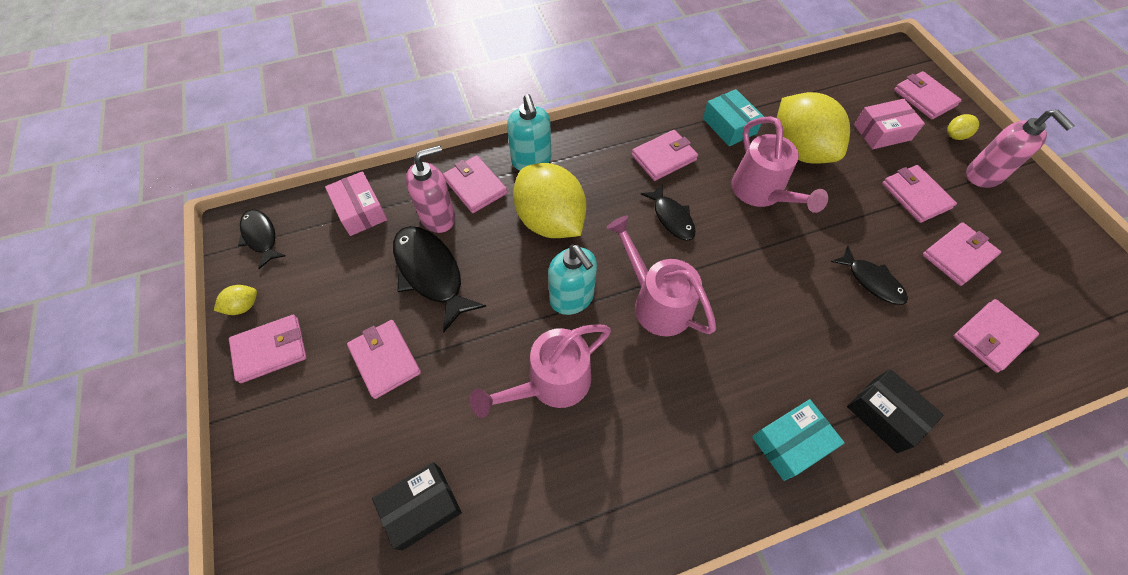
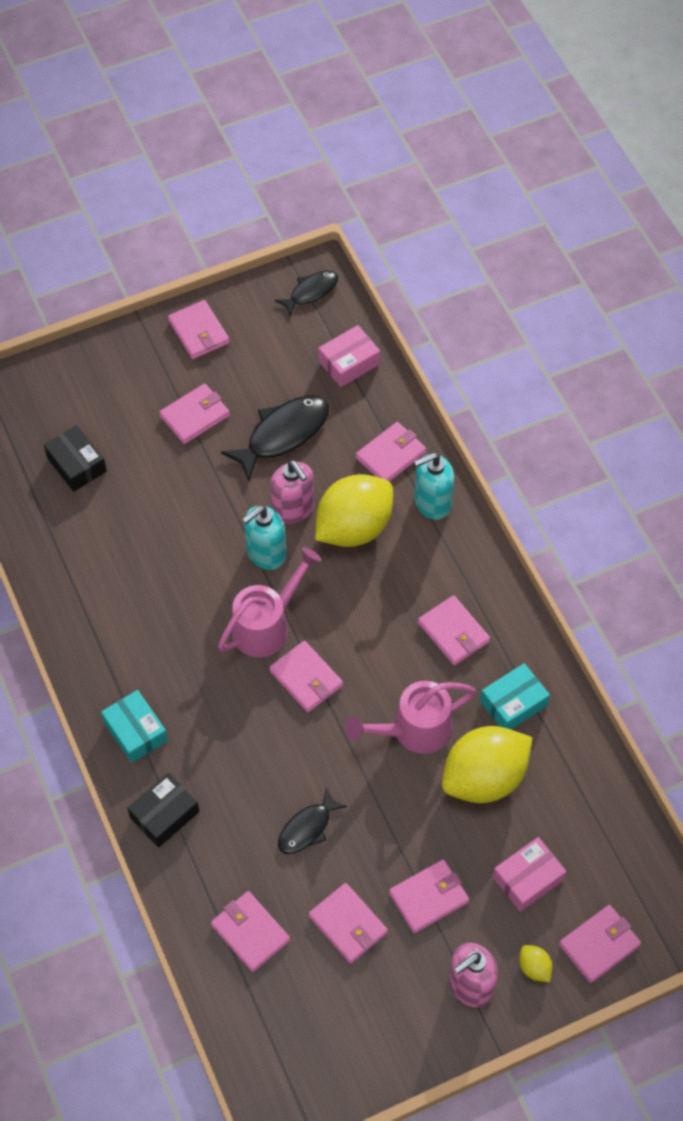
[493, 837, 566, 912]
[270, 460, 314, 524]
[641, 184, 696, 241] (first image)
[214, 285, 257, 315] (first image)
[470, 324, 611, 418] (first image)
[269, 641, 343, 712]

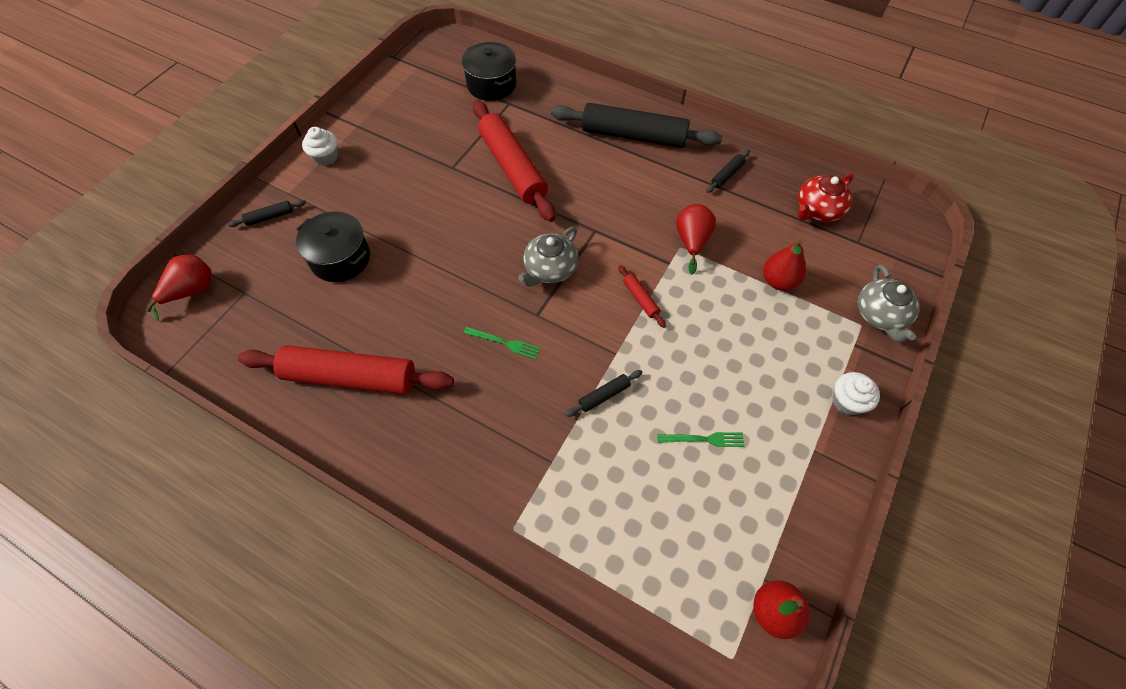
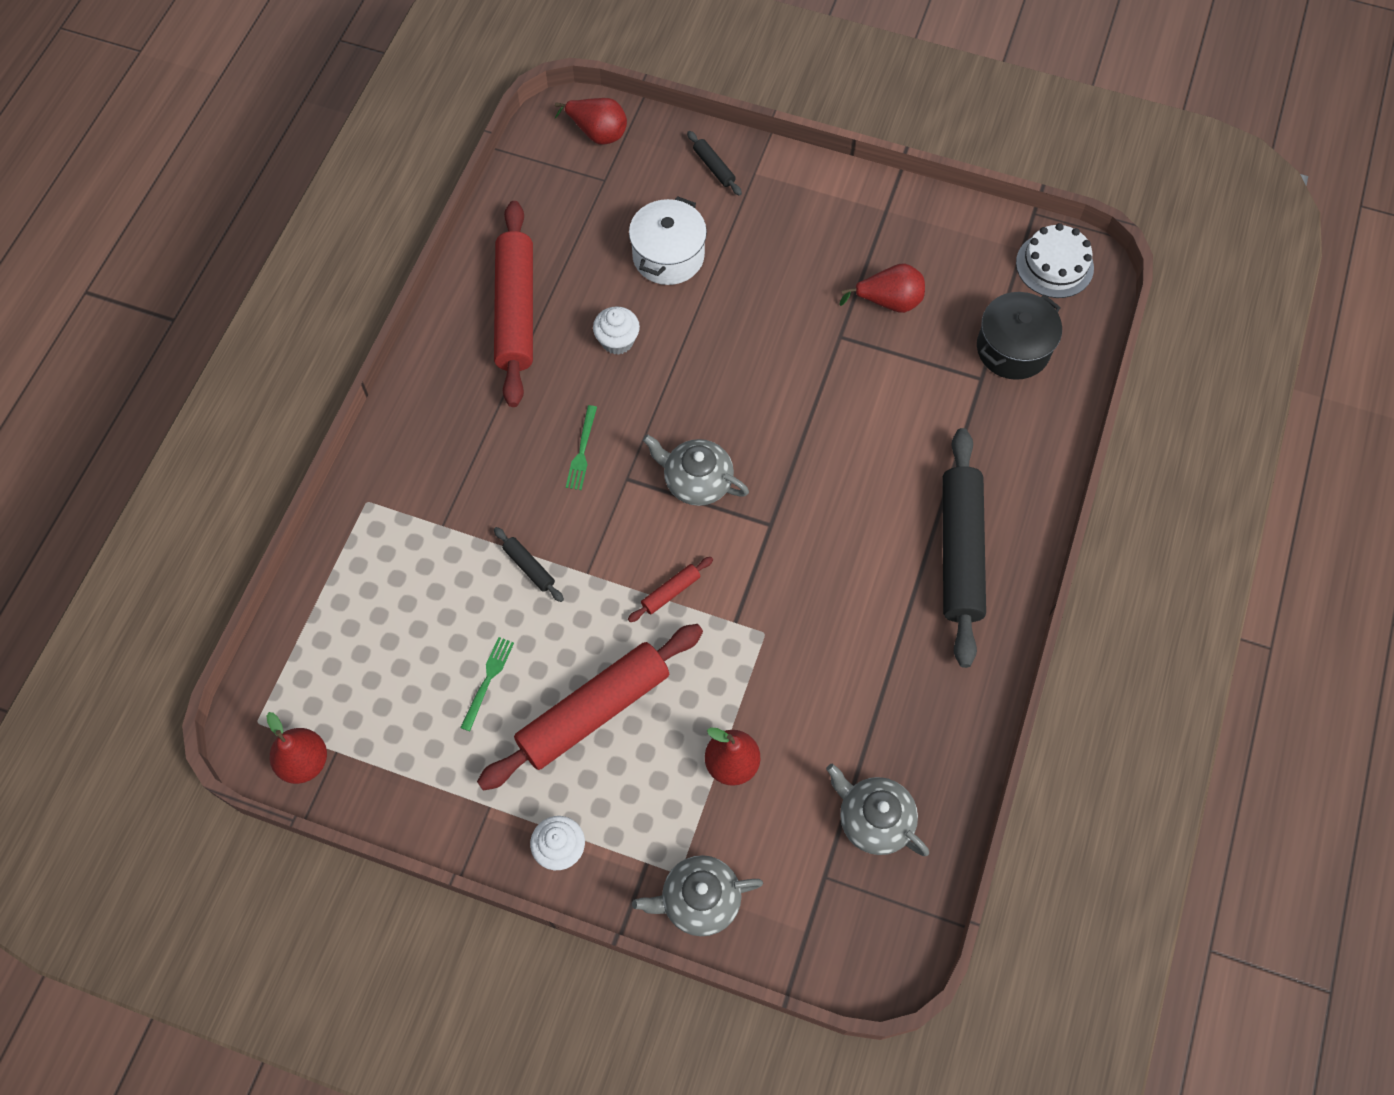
[477, 624, 703, 791]
[593, 306, 640, 355]
[706, 150, 750, 193] (first image)
[826, 764, 929, 856]
[839, 263, 925, 313]
[629, 196, 707, 285]
[460, 637, 514, 731]
[1016, 223, 1094, 298]

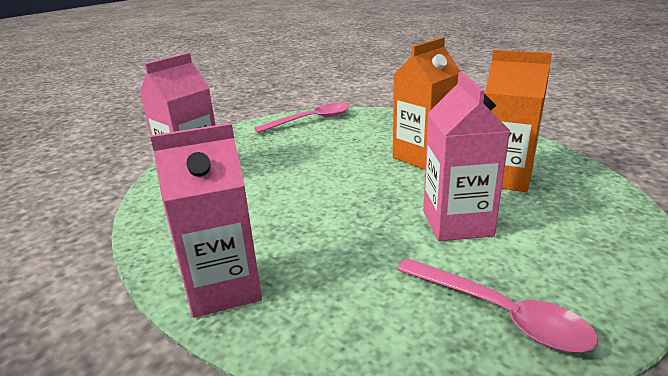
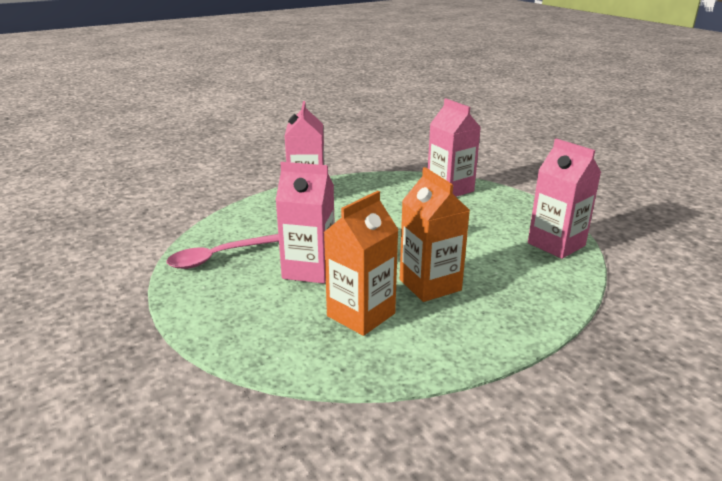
[528, 139, 601, 259]

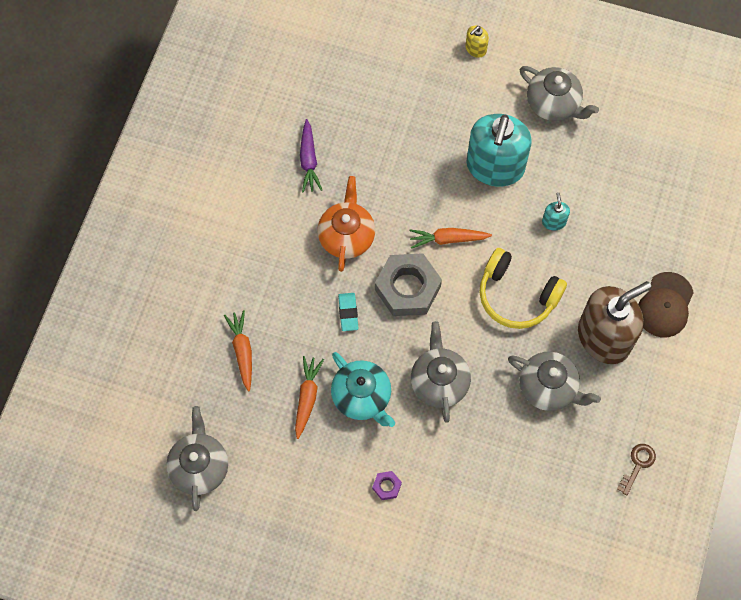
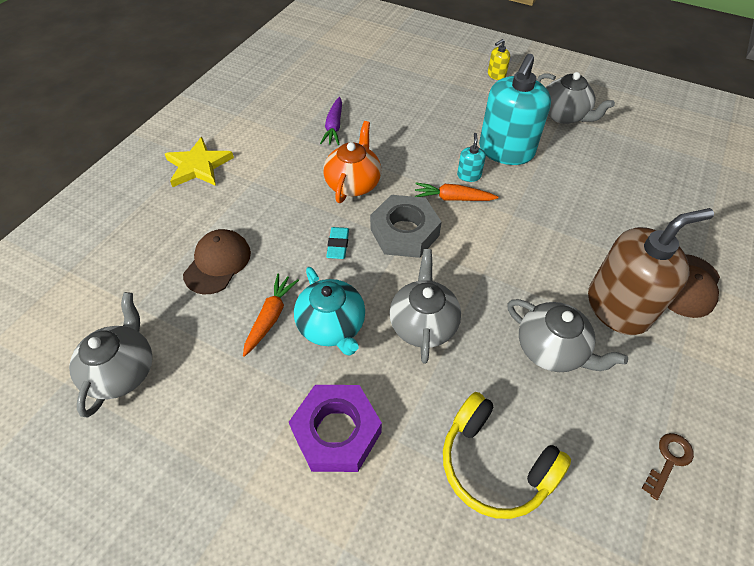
[457, 133, 486, 182]
[443, 392, 571, 519]
[183, 229, 251, 294]
[289, 385, 382, 472]
[165, 137, 234, 187]

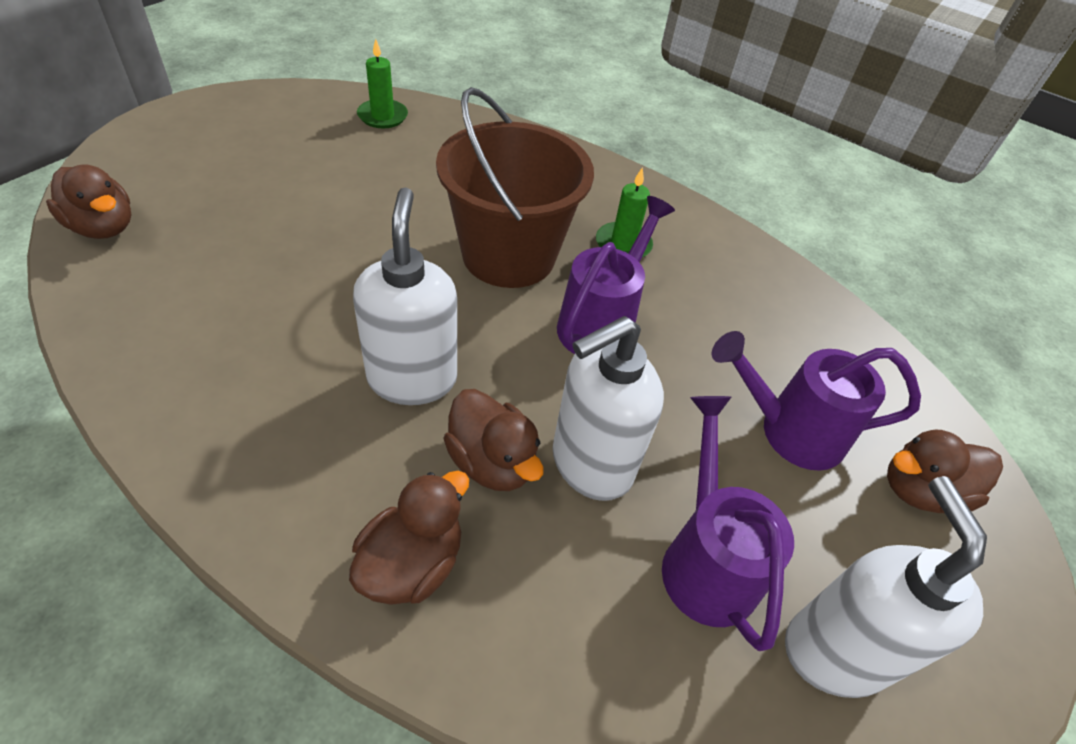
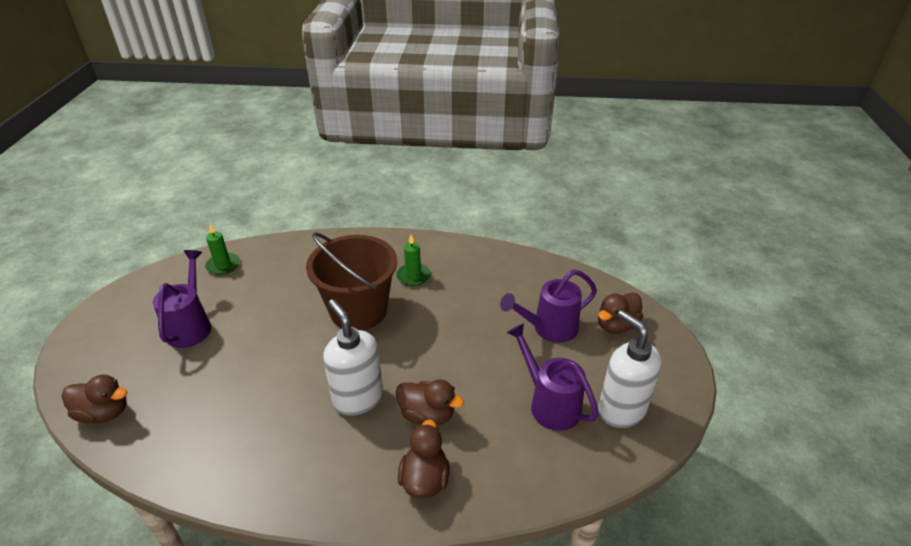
[153, 250, 211, 348]
[553, 316, 664, 501] (first image)

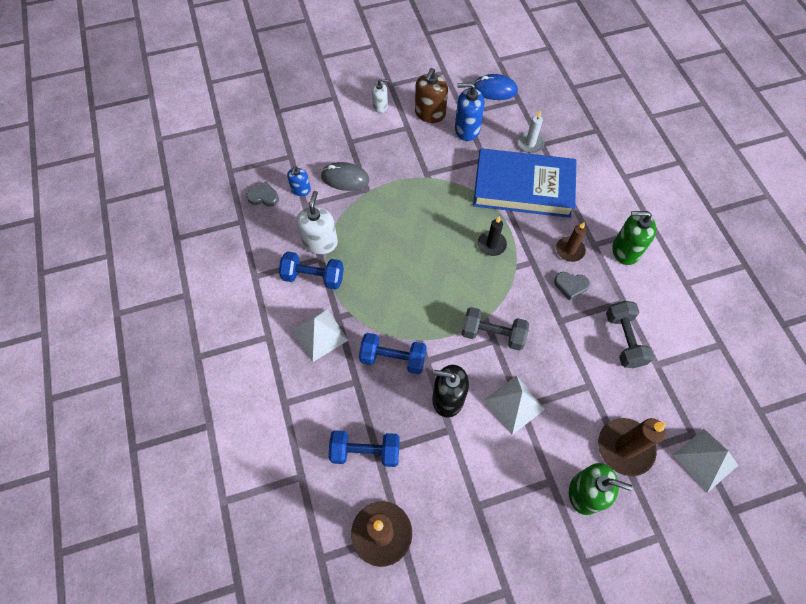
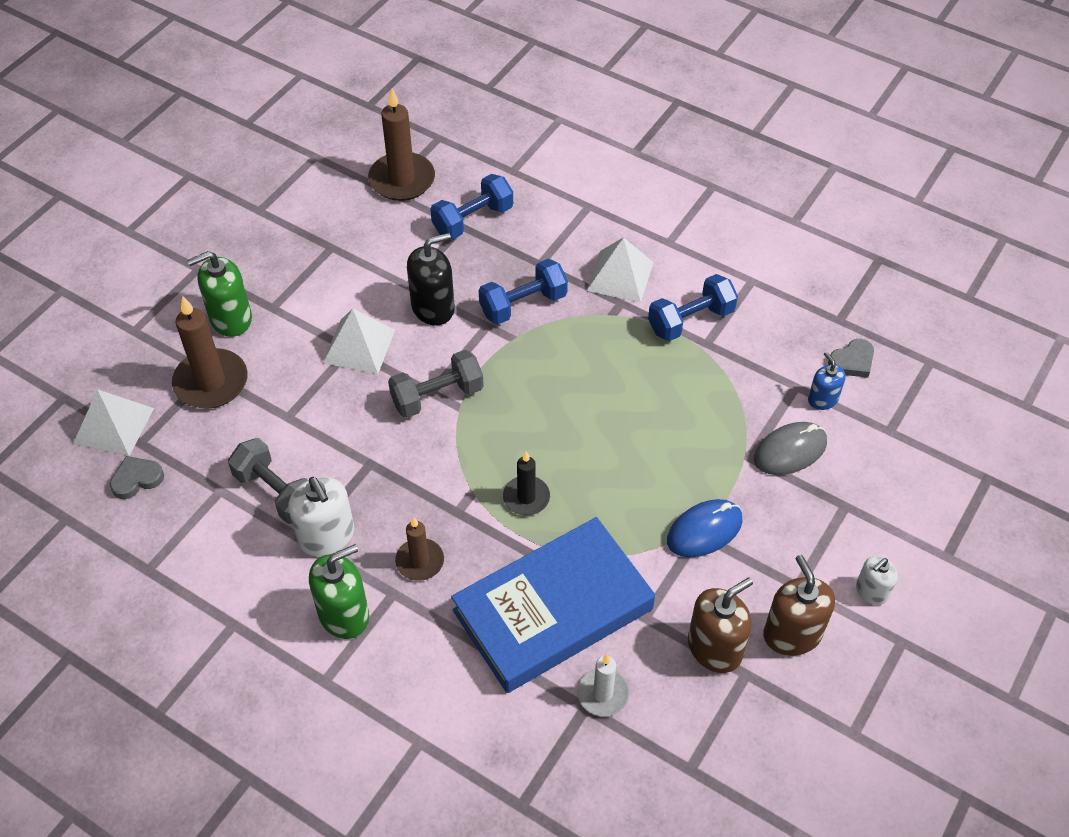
[667, 499, 743, 557]
[688, 578, 753, 673]
[288, 477, 354, 556]
[110, 456, 164, 499]

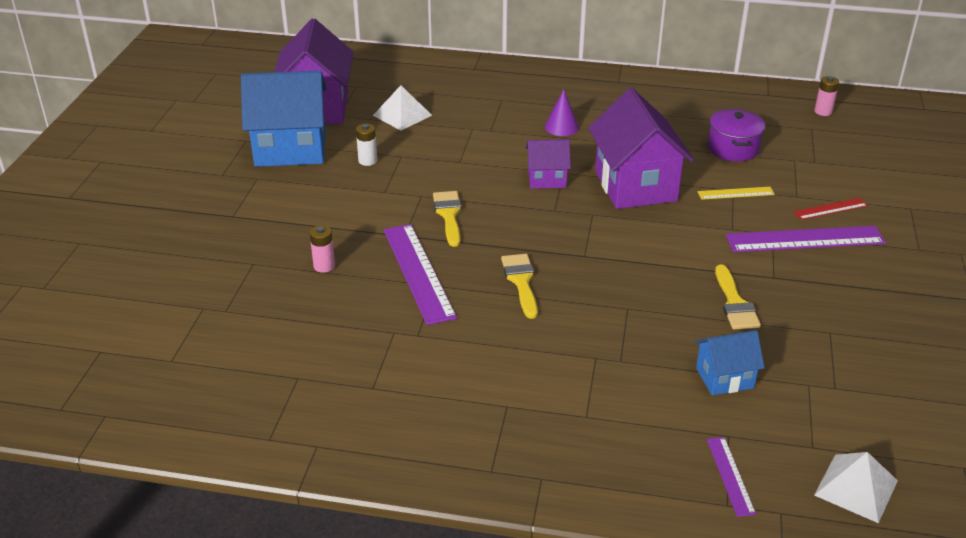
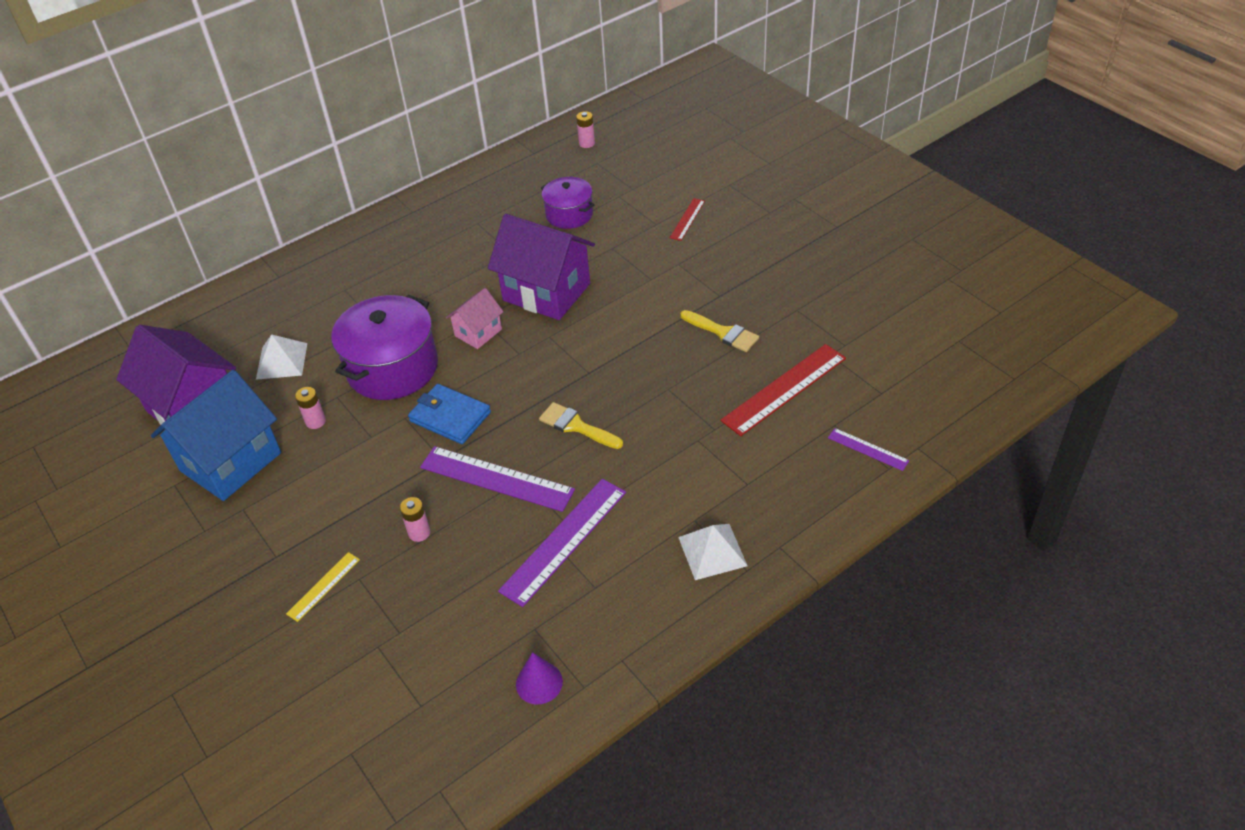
[516, 652, 563, 704]
[295, 387, 326, 429]
[446, 288, 504, 349]
[286, 552, 360, 622]
[408, 384, 491, 444]
[498, 479, 626, 607]
[720, 344, 846, 436]
[678, 524, 747, 580]
[331, 295, 438, 400]

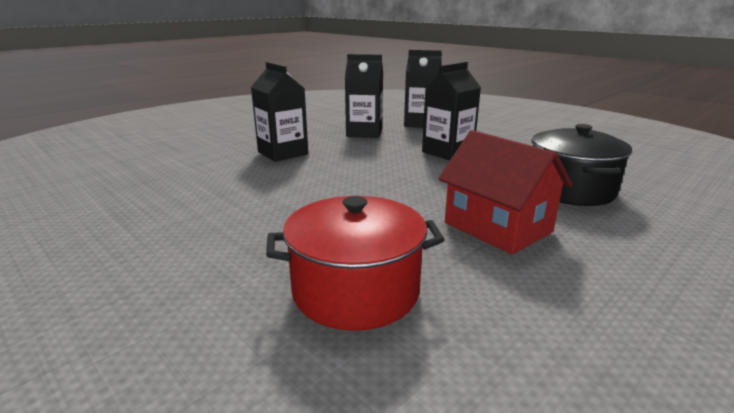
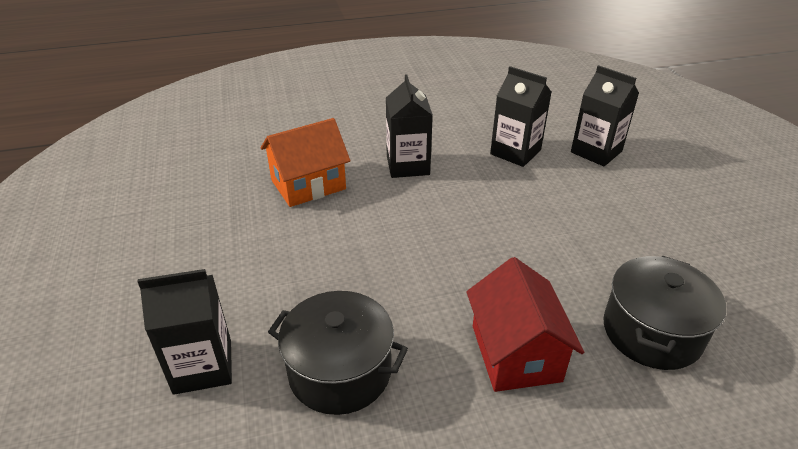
[137, 269, 232, 395]
[268, 291, 408, 415]
[261, 118, 350, 207]

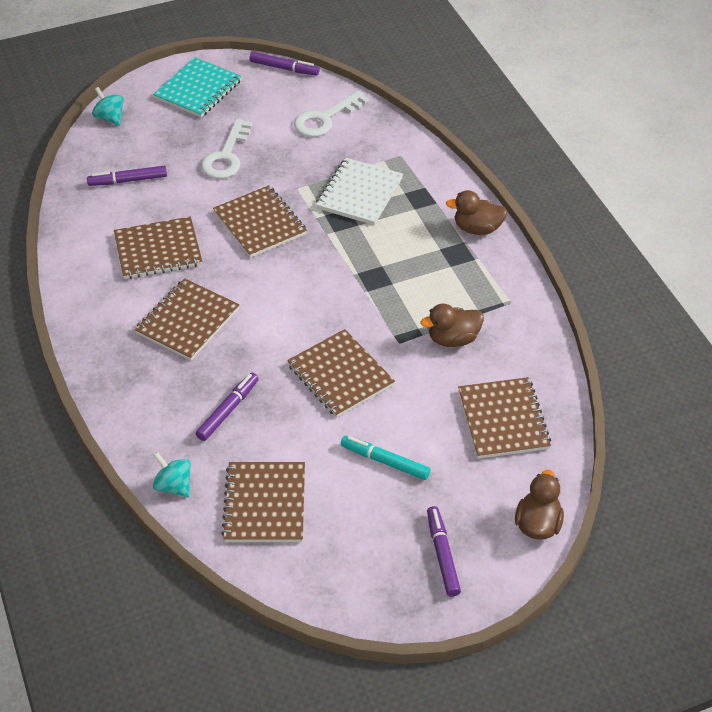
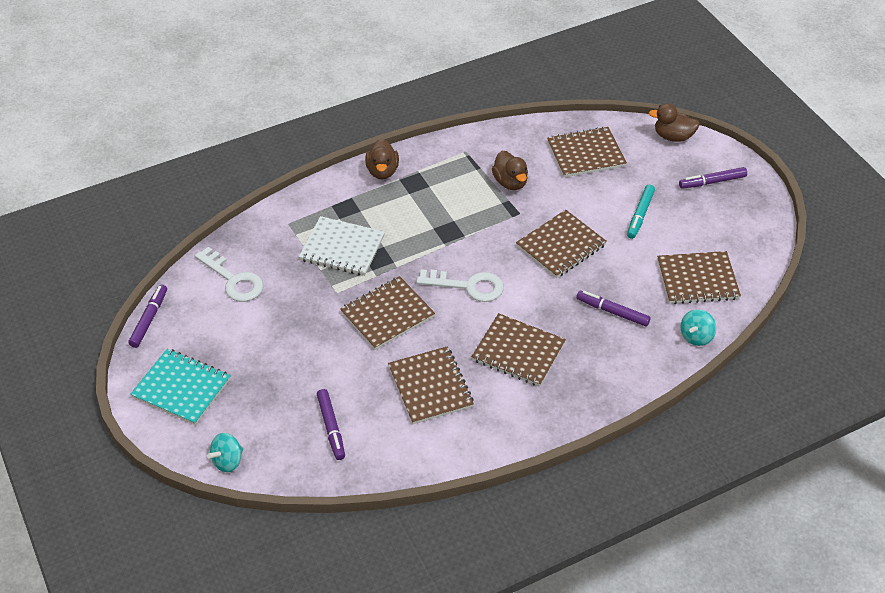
[416, 269, 504, 302]

